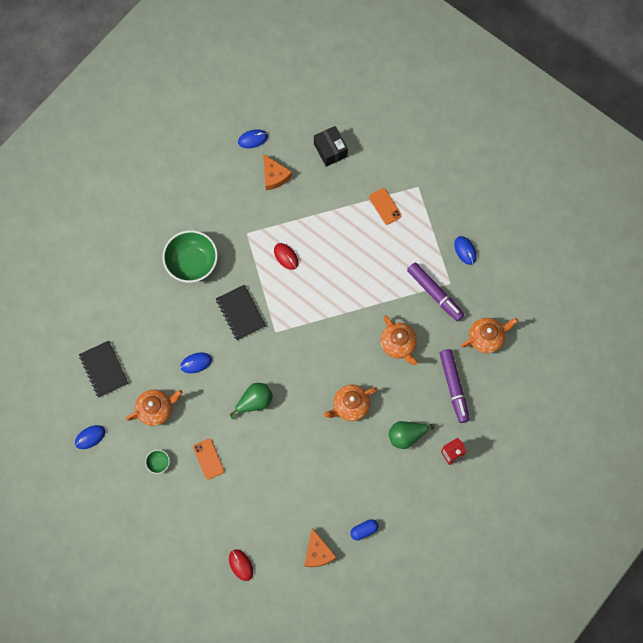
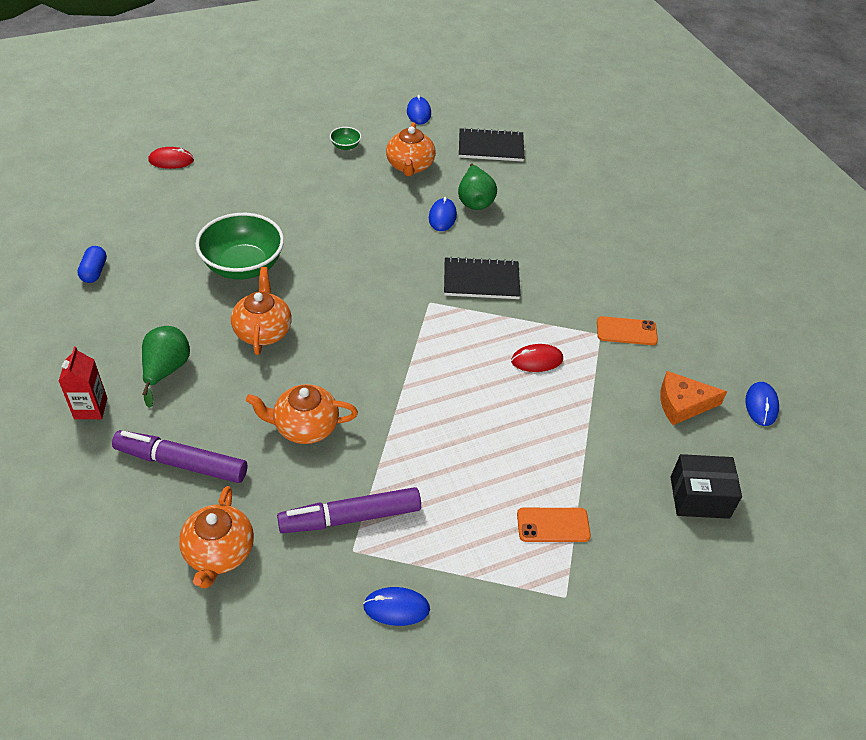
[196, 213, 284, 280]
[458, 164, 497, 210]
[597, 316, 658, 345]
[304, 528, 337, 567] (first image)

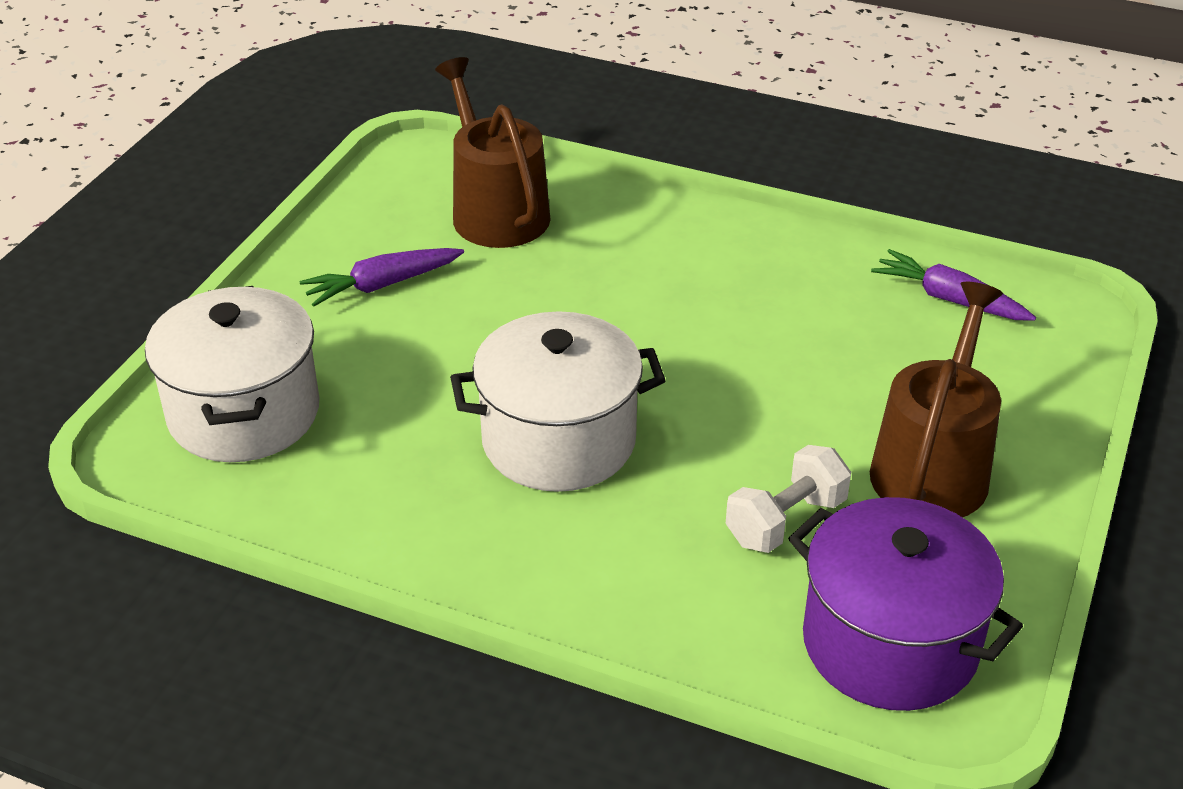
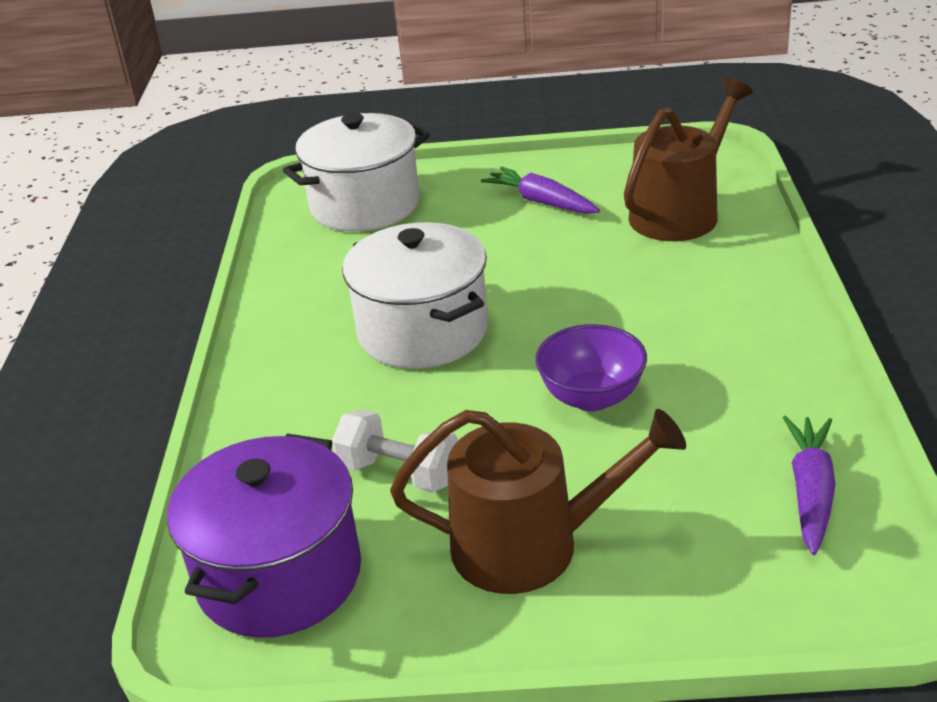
[535, 324, 647, 411]

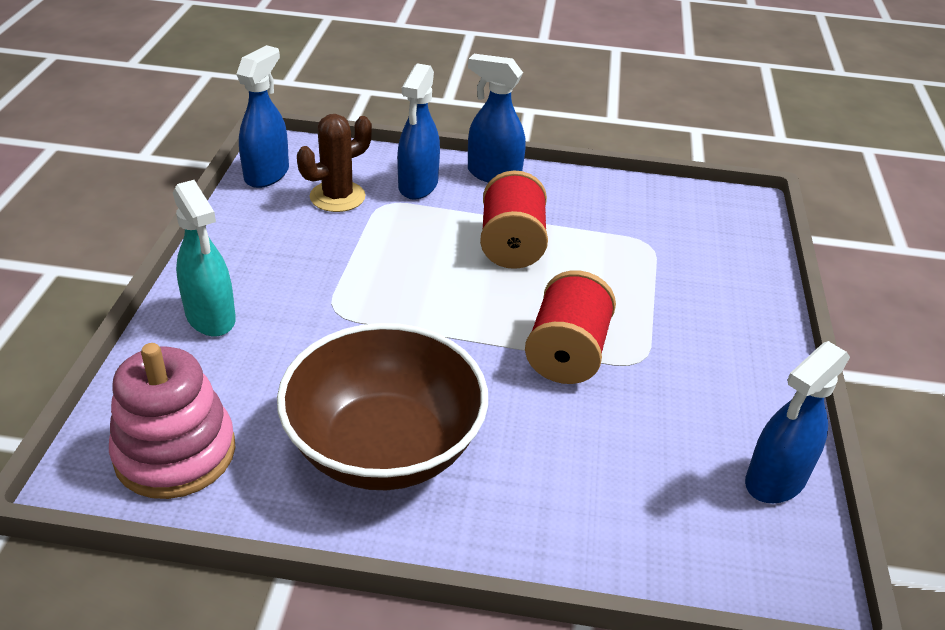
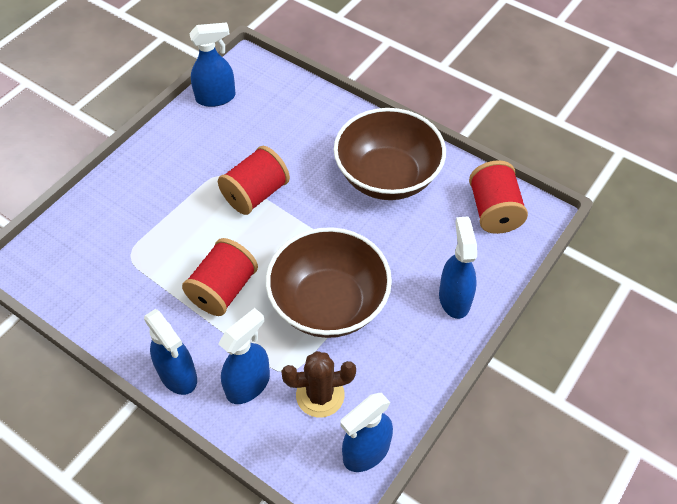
[439, 217, 477, 319]
[469, 160, 528, 234]
[266, 227, 392, 338]

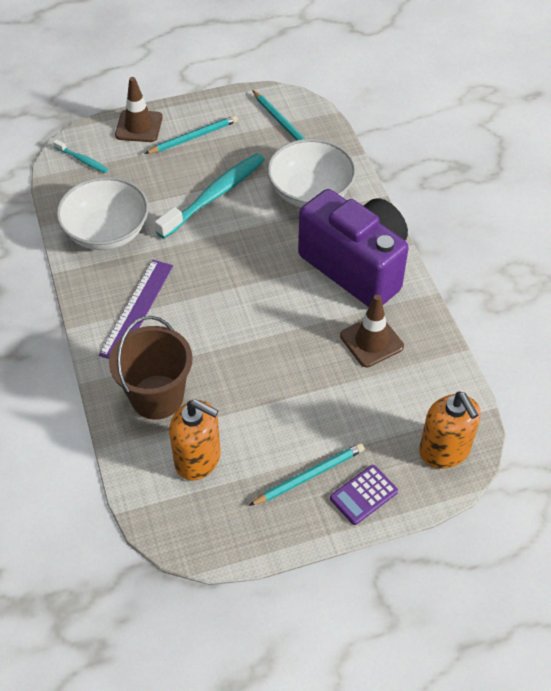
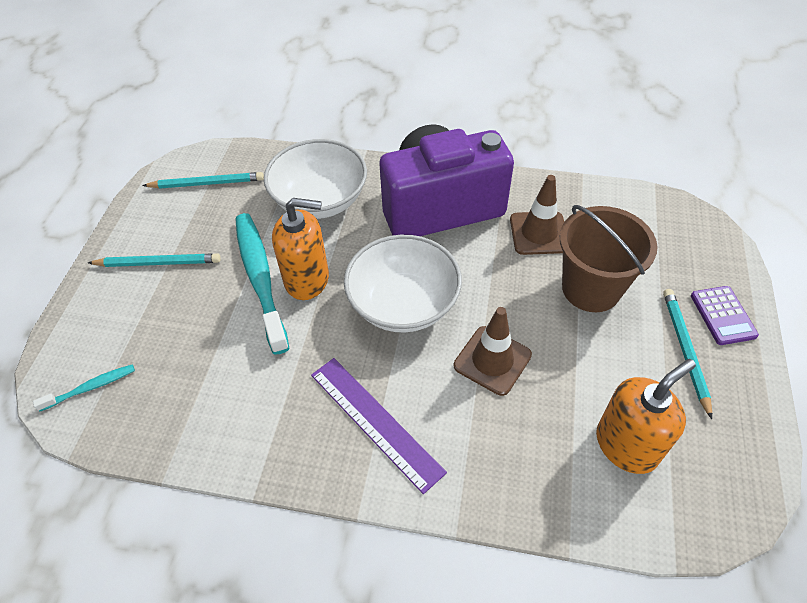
[454, 307, 532, 396]
[88, 253, 221, 267]
[344, 235, 462, 332]
[560, 205, 657, 312]
[272, 198, 329, 300]

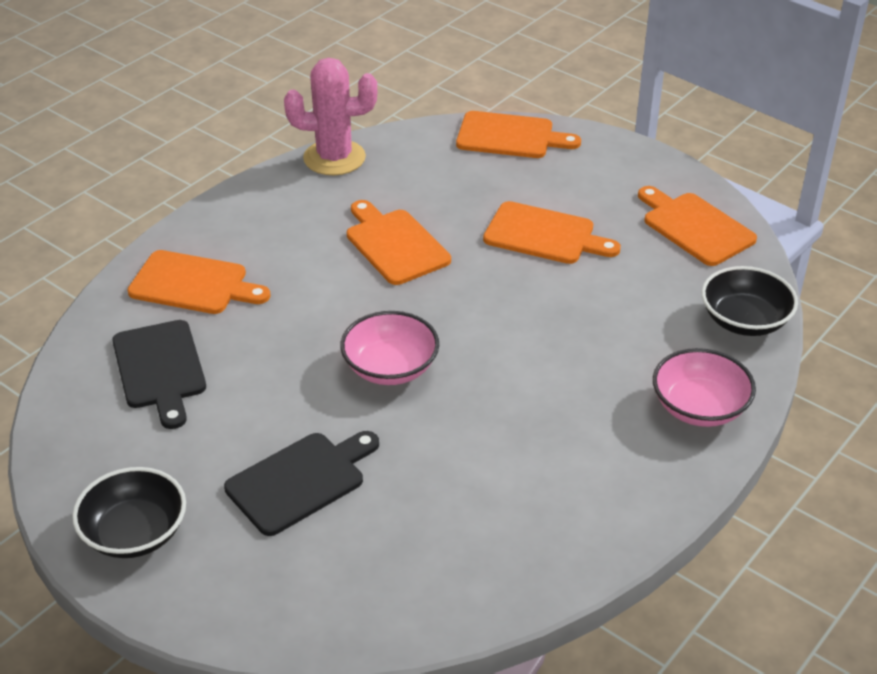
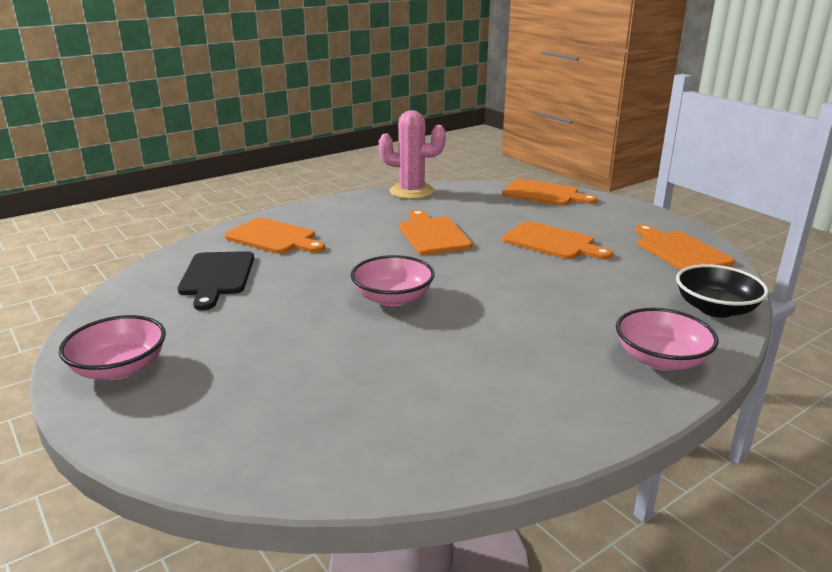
[224, 431, 379, 536] (first image)
[59, 315, 166, 380]

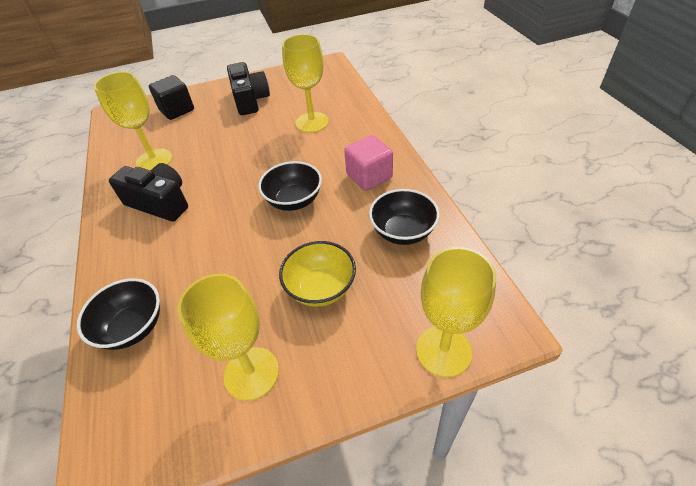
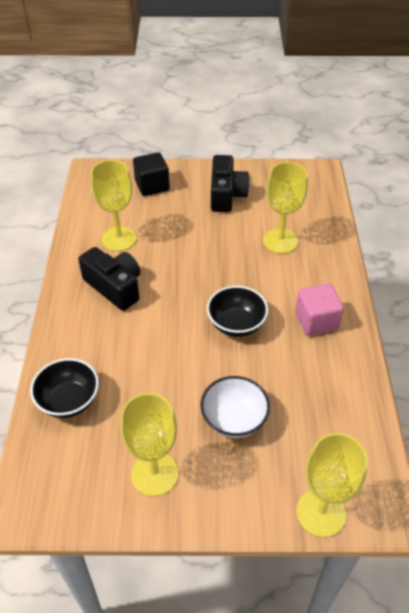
[369, 189, 440, 245] (first image)
[201, 376, 270, 438]

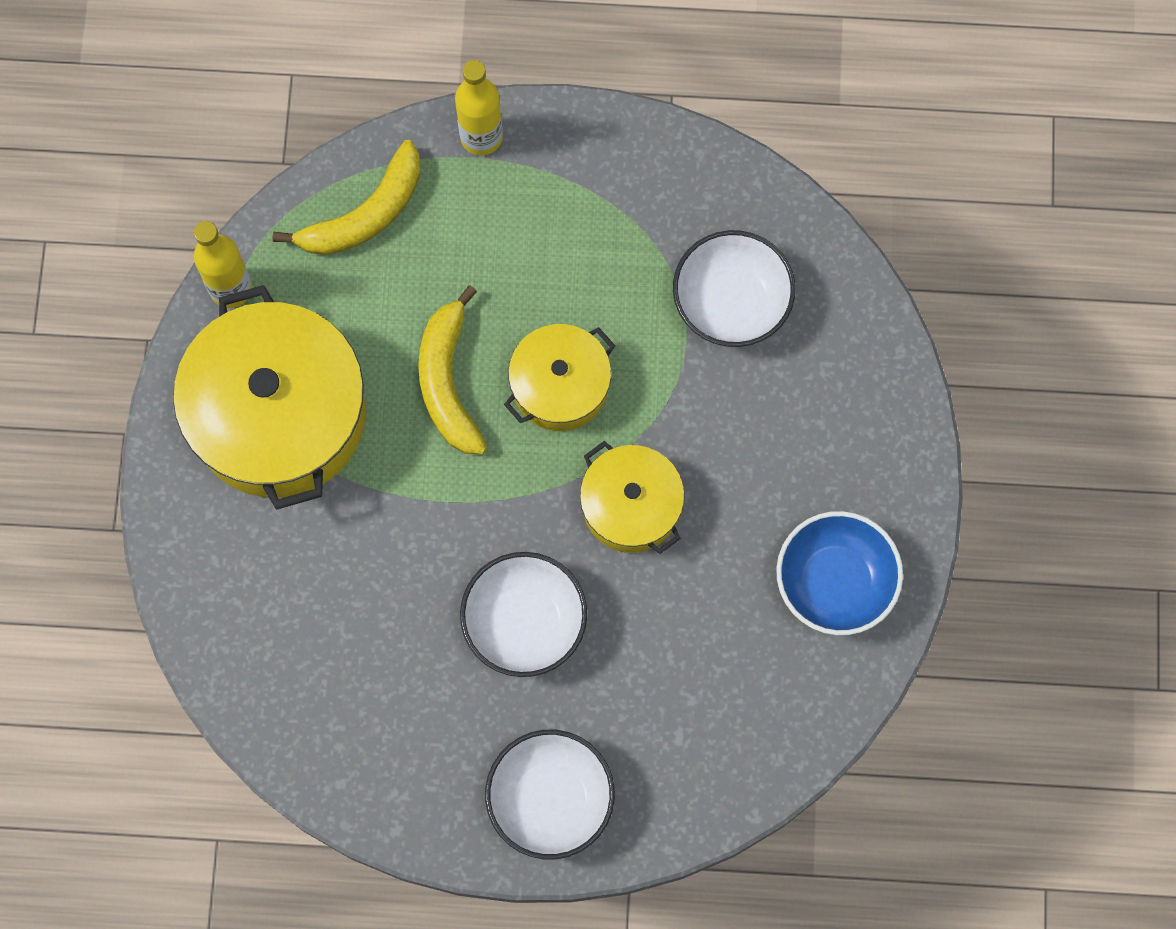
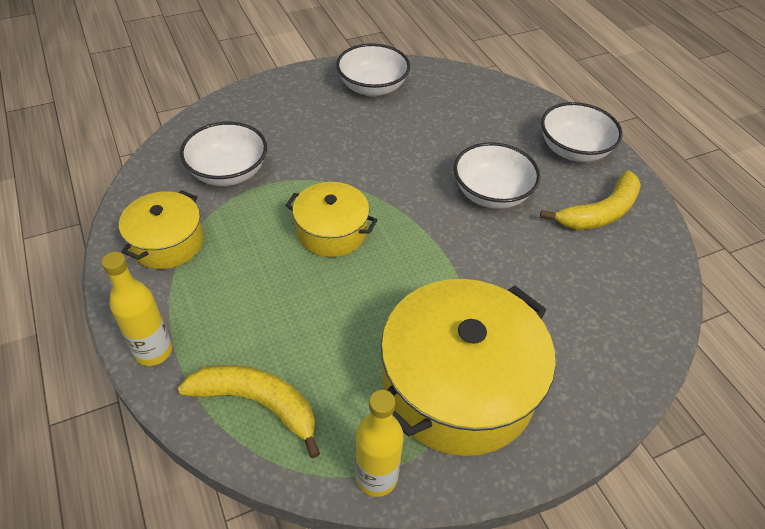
[540, 170, 641, 230]
[119, 190, 204, 269]
[336, 43, 410, 97]

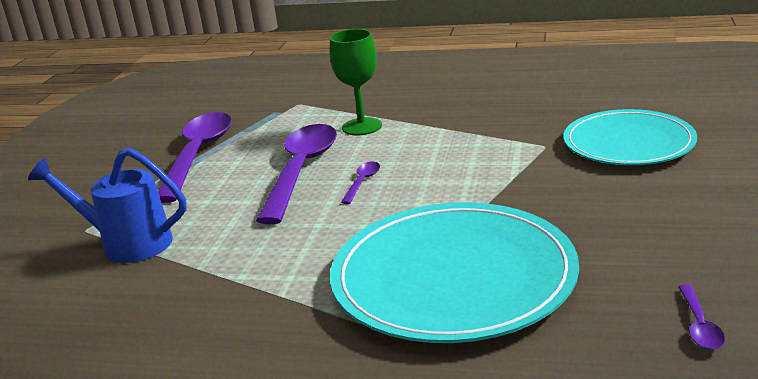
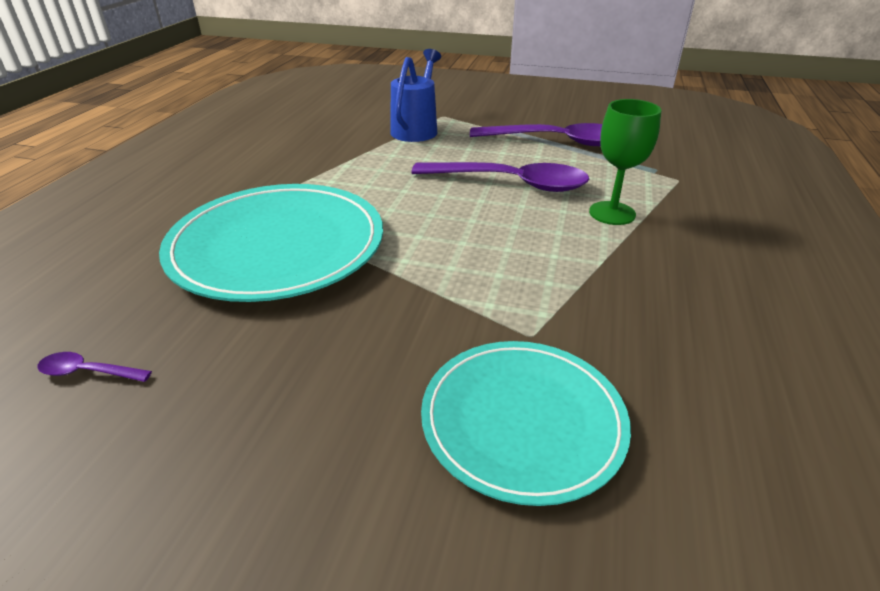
[341, 162, 380, 204] (first image)

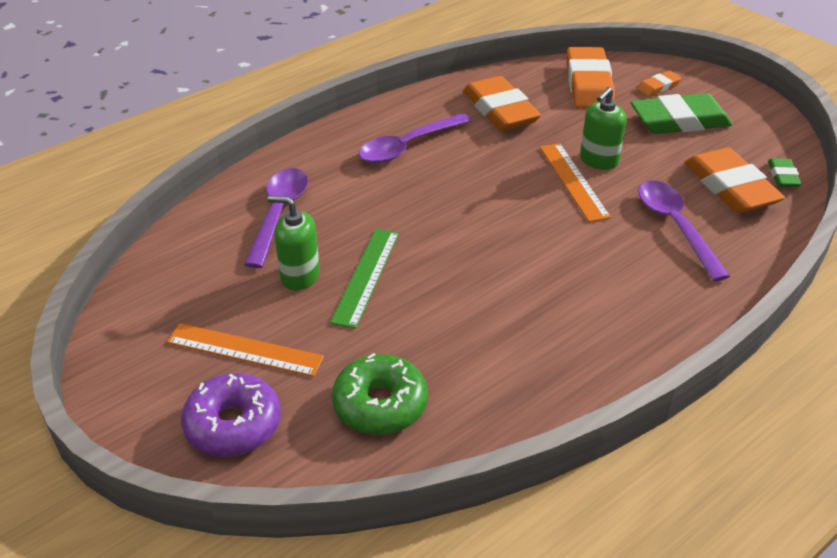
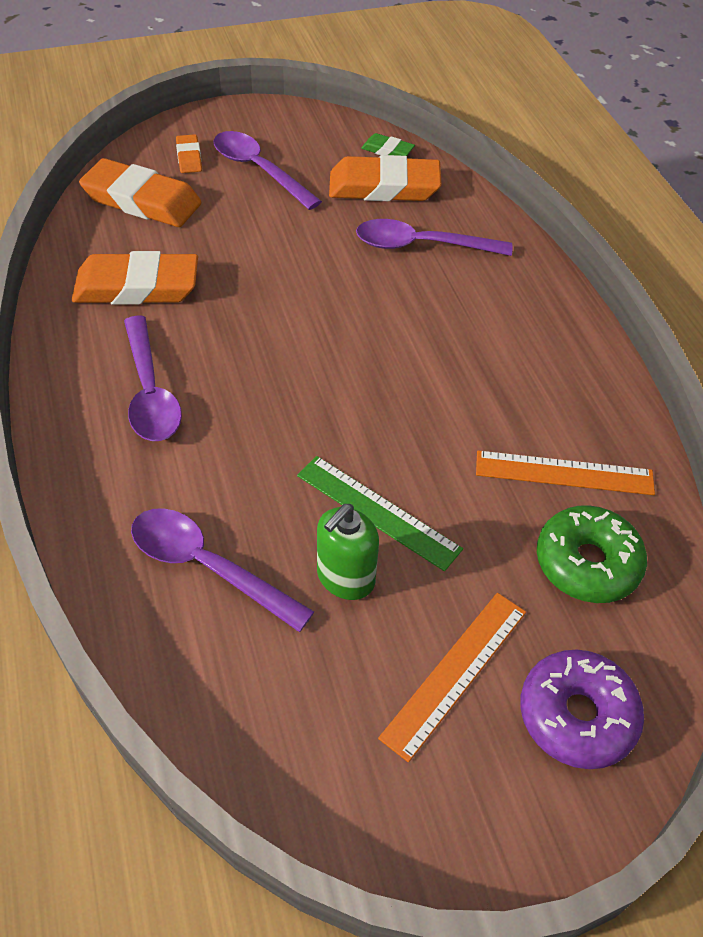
[580, 87, 627, 170] (first image)
[213, 131, 322, 210]
[476, 450, 655, 495]

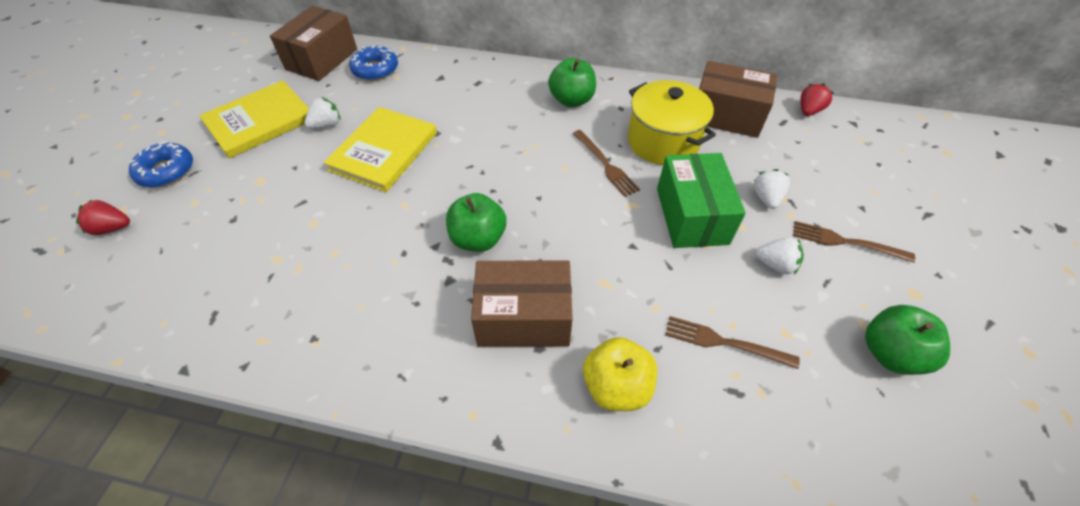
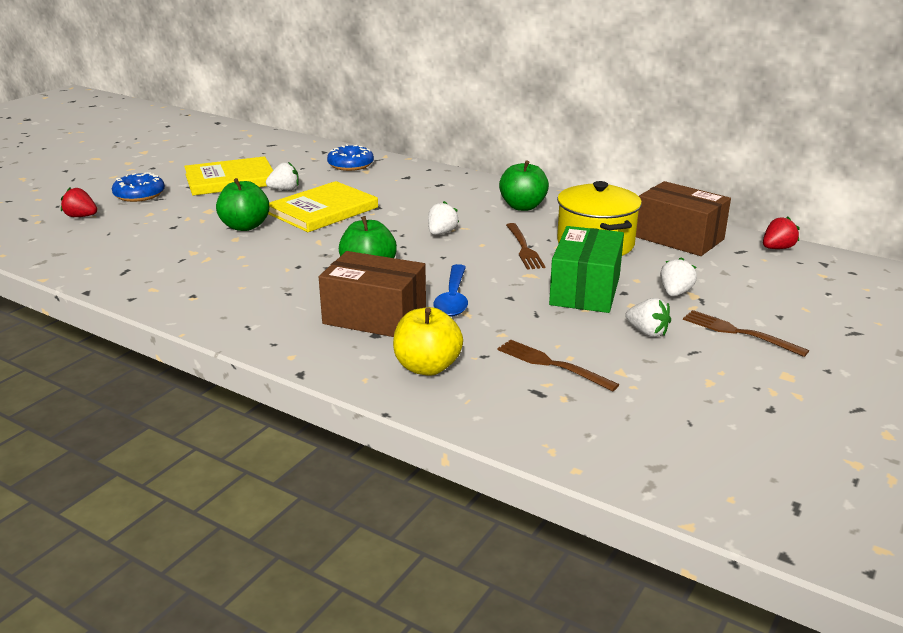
[270, 6, 357, 81] (first image)
[216, 178, 269, 231]
[428, 201, 459, 235]
[433, 264, 468, 317]

